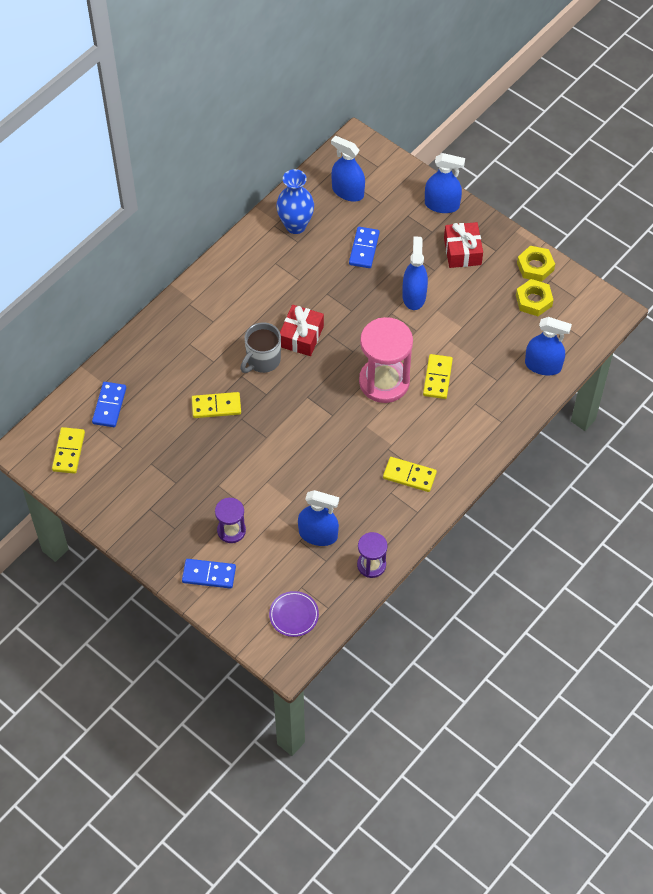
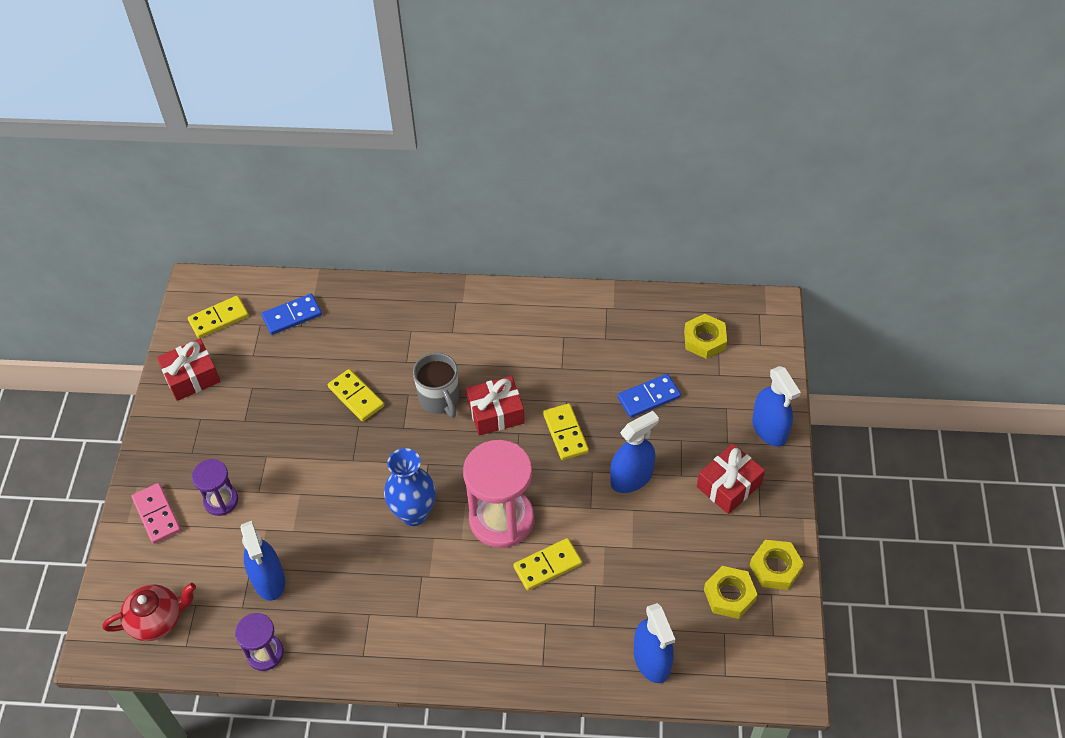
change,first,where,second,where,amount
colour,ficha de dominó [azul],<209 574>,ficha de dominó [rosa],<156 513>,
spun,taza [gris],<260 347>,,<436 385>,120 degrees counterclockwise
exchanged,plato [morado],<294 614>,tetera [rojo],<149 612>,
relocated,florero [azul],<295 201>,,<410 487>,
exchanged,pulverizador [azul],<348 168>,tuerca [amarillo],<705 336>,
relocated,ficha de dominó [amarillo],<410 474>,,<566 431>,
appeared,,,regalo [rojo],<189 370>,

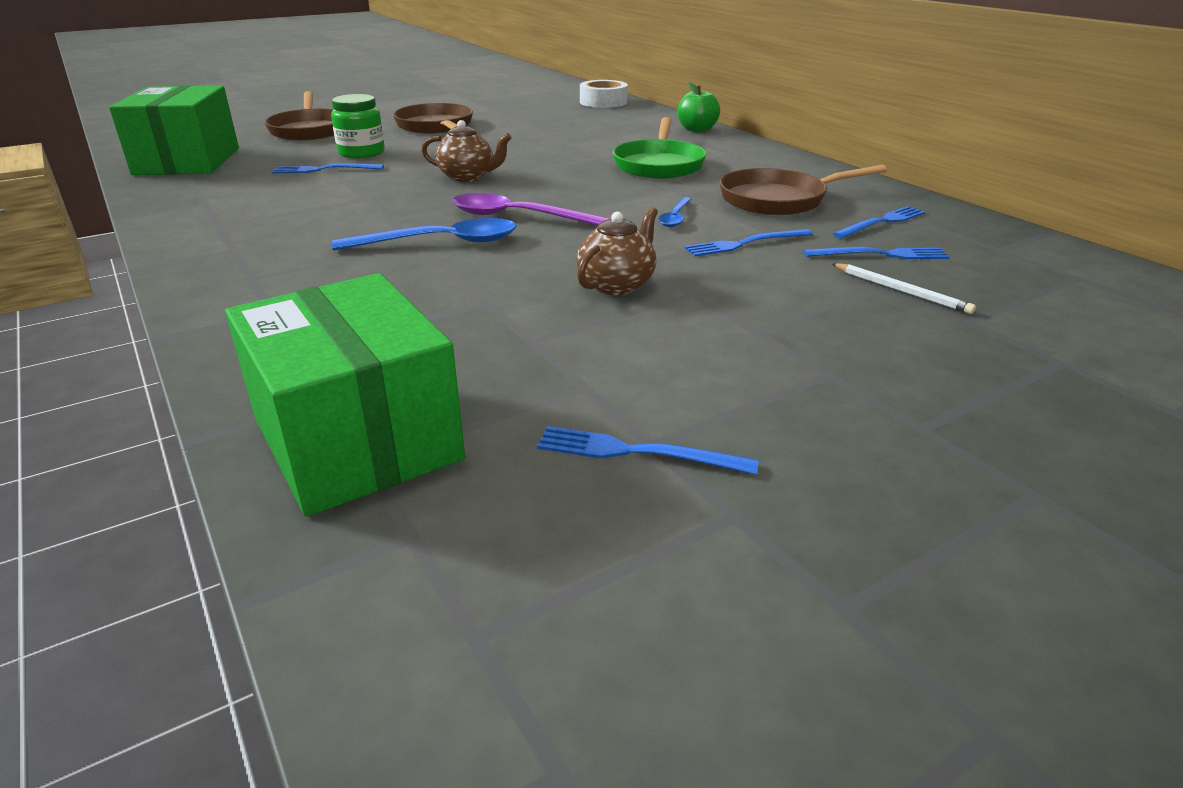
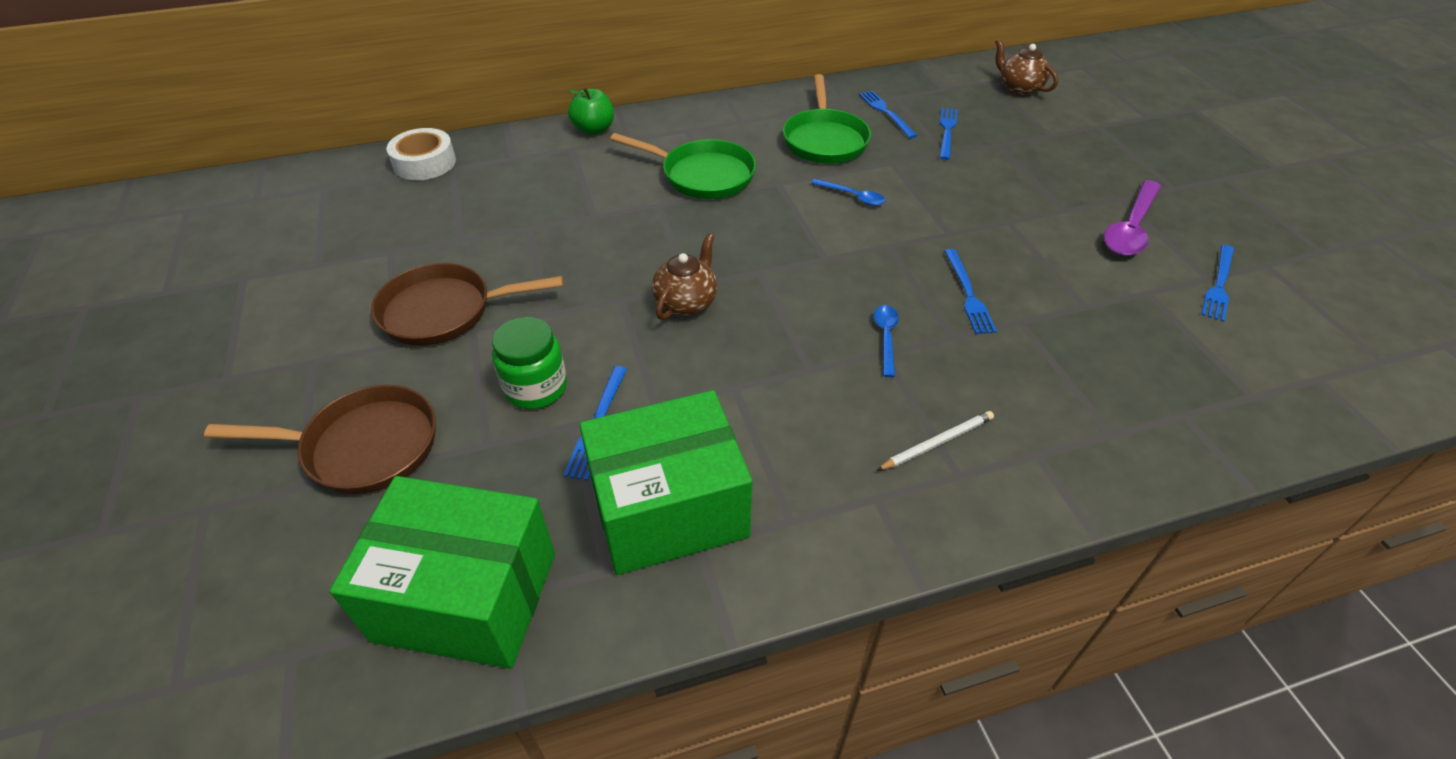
change,first,where,second,where,amount
relocated,caja [verde],<345 395>,,<665 482>,
size,cuchara [azul],<424 234>,,<886 341>,x0.55
relocated,cuchara [morado],<531 209>,,<1132 218>,
relocated,tetera [marrón],<617 251>,,<1026 66>,
relocated,tenedor [azul],<749 242>,,<970 291>,
colour,sartén [marrón],<803 190>,sartén [verde],<827 119>,
relocated,lápiz [blanco],<904 288>,,<935 440>,

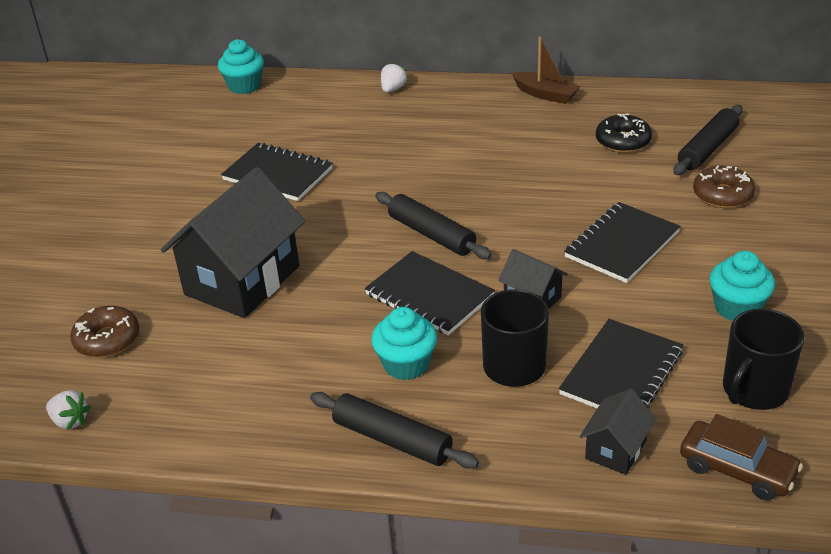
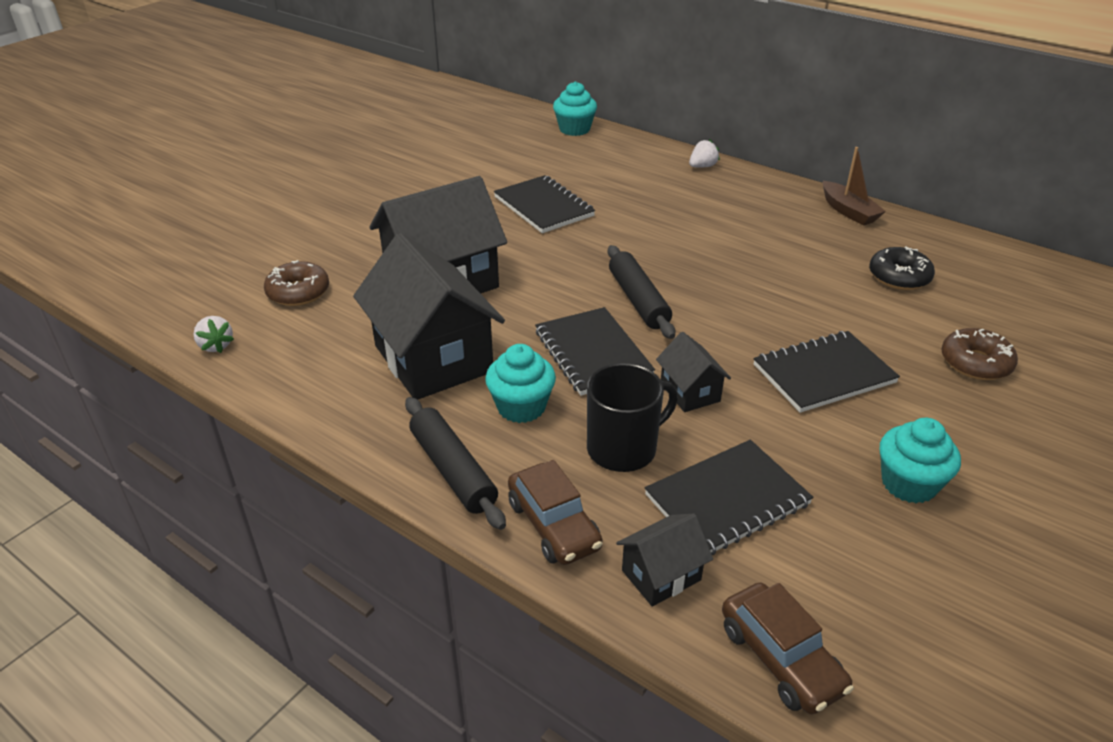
change,first,where,second,where,amount
missing,rodillo [negro],<708 140>,,,
missing,taza [negro],<763 359>,,,
appeared,,,casa [negro],<429 316>,
appeared,,,coche [marrón],<555 512>,

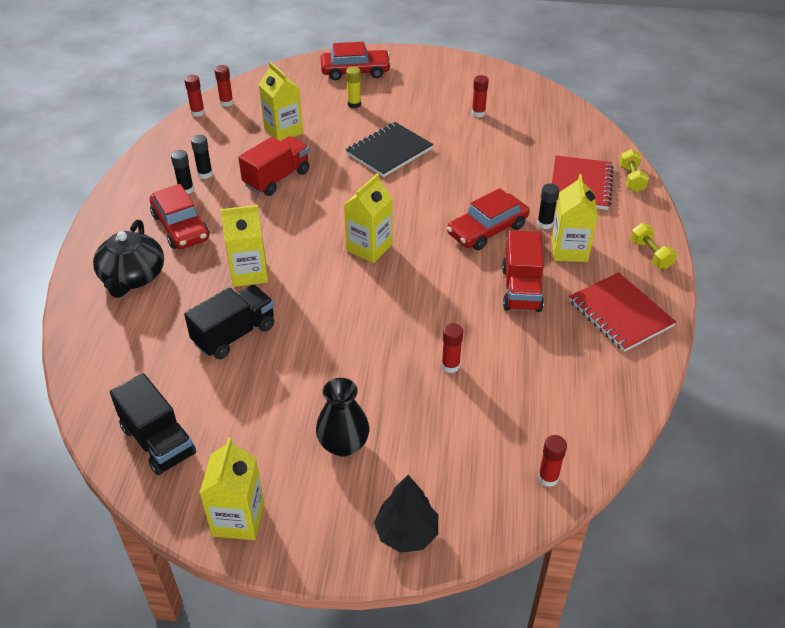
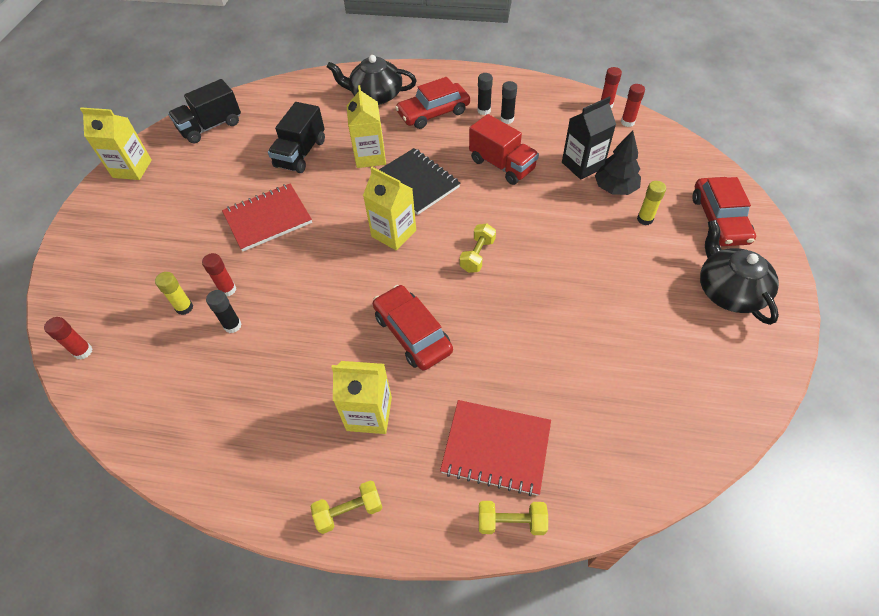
change,first,where,second,where,amount
spun,camión [negro],<229 322>,,<296 137>,60 degrees clockwise
colour,cartón de leche [amarillo],<281 101>,cartón de leche [negro],<589 138>,
missing,florero [negro],<342 417>,,,
relocated,cuaderno [negro],<389 149>,,<419 181>,
relocated,árbol [negro],<406 514>,,<618 162>,
missing,barra de pegamento [rojo],<480 96>,,,
missing,camión [rojo],<523 271>,,,
relocated,barra de pegamento [negro],<548 206>,,<224 311>,
relocated,cuaderno [rojo],<622 312>,,<267 218>,
appeared,,,barra de pegamento [amarillo],<174 293>,
appeared,,,mancuerna [amarillo],<478 248>,
appeared,,,tetera [negro],<739 272>,

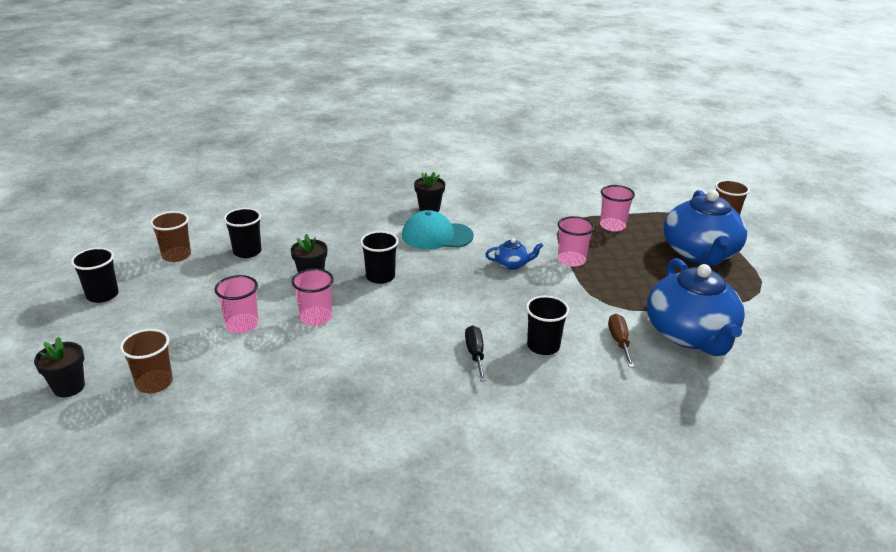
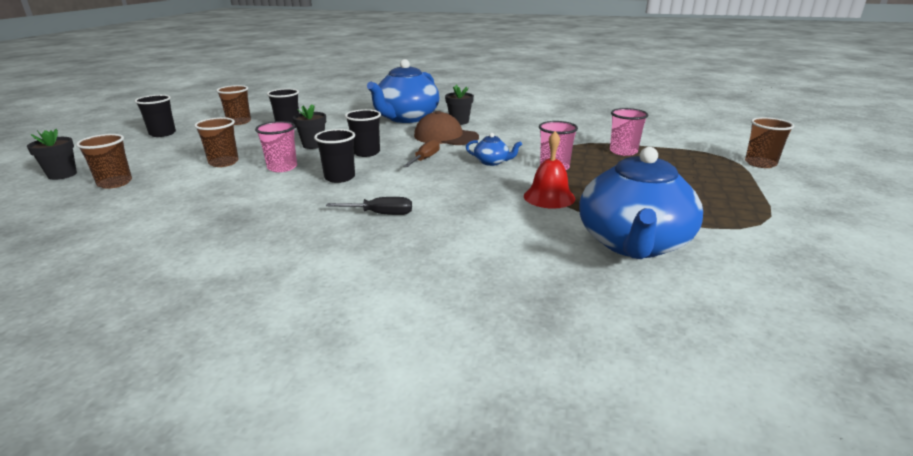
change,first,where,second,where,amount
colour,vaso [rosa],<236 304>,vaso [marrón],<216 142>,
colour,gorra [turquesa],<438 229>,gorra [marrón],<446 128>,
spun,destornillador [negro],<475 353>,,<369 206>,75 degrees clockwise
relocated,vaso [negro],<547 325>,,<334 156>,
relocated,destornillador [marrón],<621 340>,,<421 153>,
relocated,tetera [azul],<705 228>,,<403 91>,
appeared,,,campana [rojo],<549 170>,

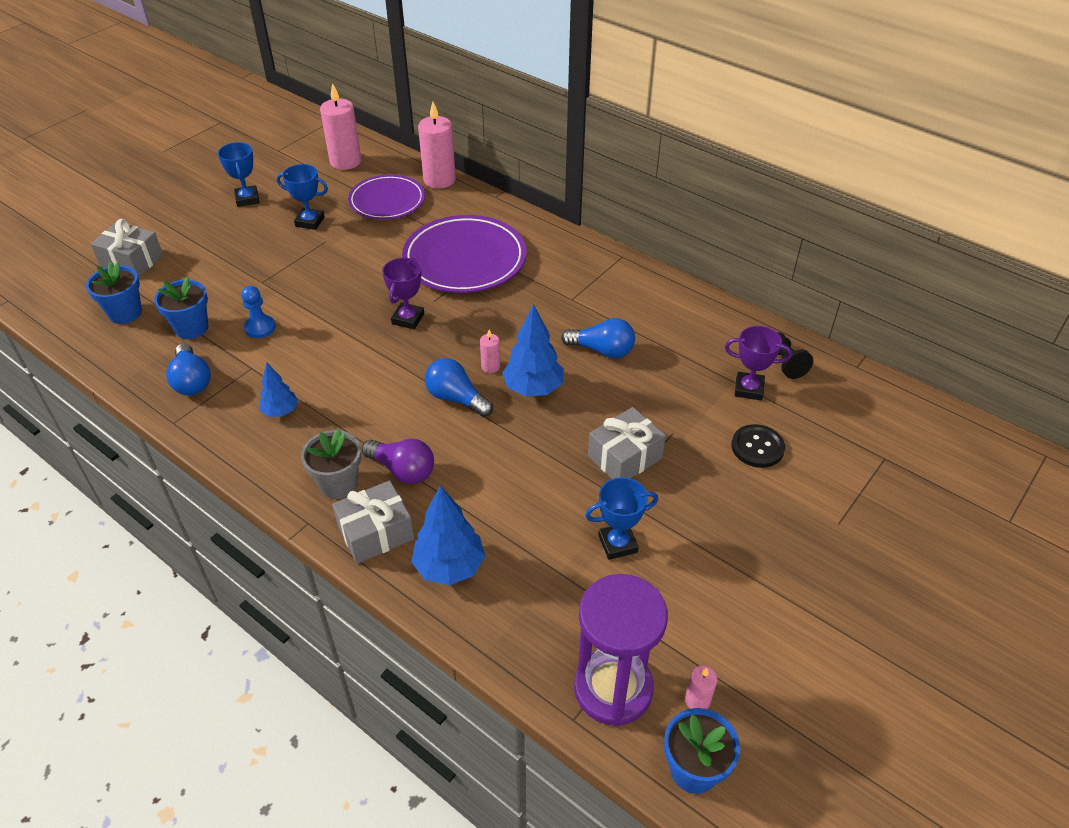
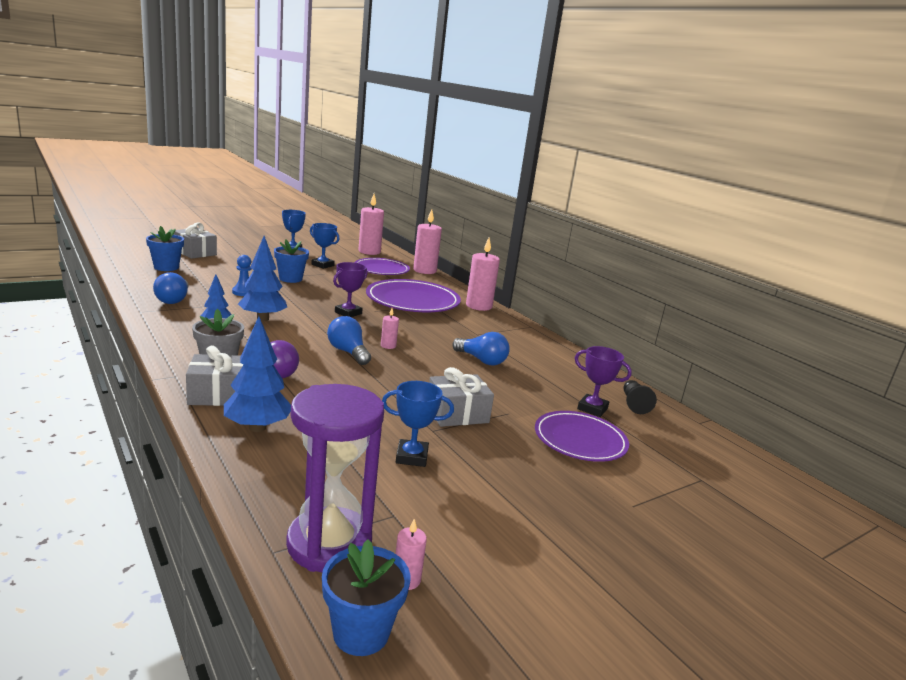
change,first,where,second,where,amount
relocated,maceta [azul],<181 308>,,<291 261>,
relocated,árbol [azul],<533 350>,,<262 278>,
exchanged,botón [negro],<758 446>,plato [morado],<582 436>,
appeared,,,vela [rosa],<483 274>,

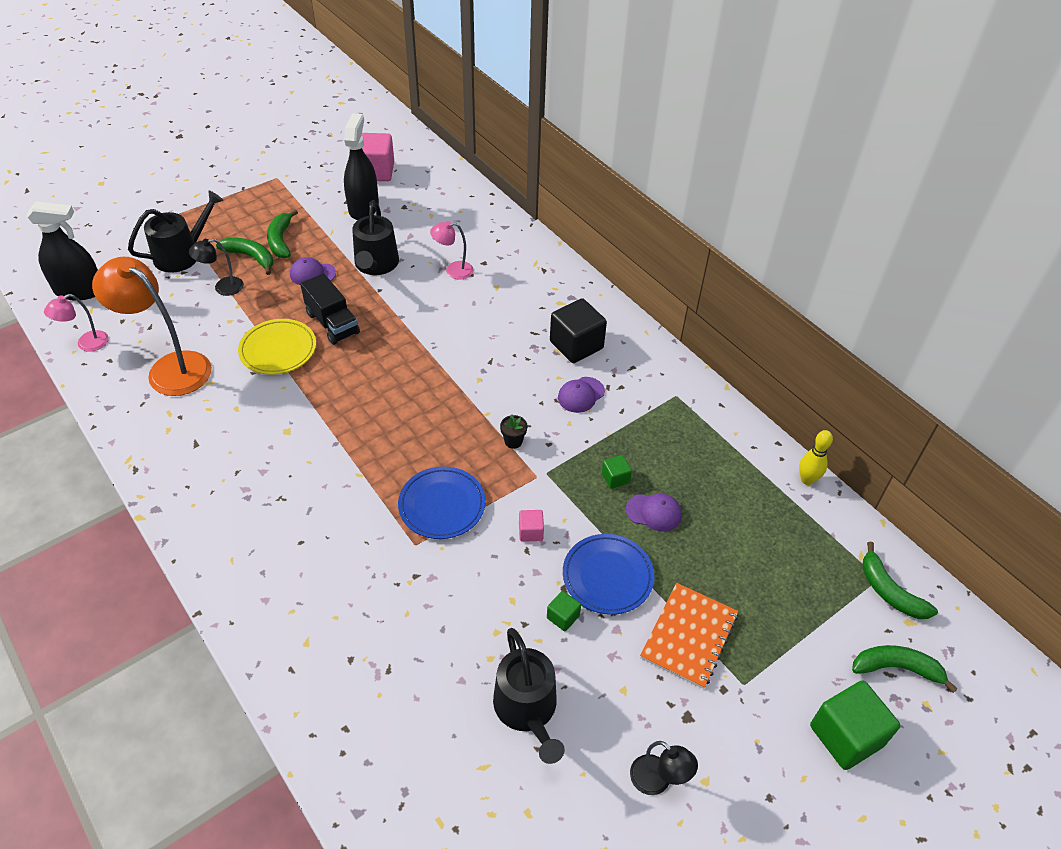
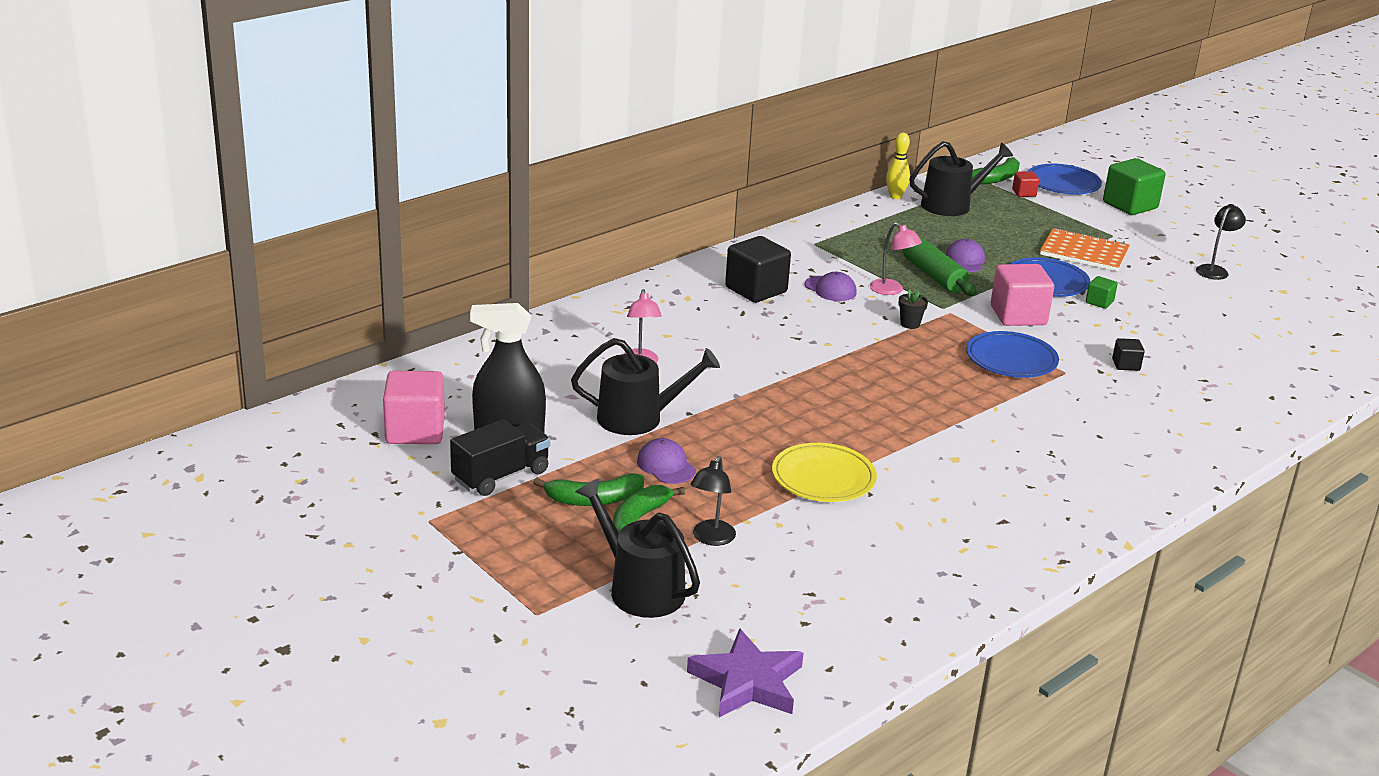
change,first,where,second,where,amount
exchanged,pulverizador [negro],<62 251>,estrella [morado],<745 672>,
relocated,lámpara [rosa],<76 323>,,<896 258>,
missing,lámpara [naranja],<152 326>,,,
spun,lámpara [negro],<216 267>,,<713 501>,45 degrees clockwise
spun,gorra [morado],<313 271>,,<666 461>,150 degrees clockwise
relocated,camión [negro],<330 309>,,<500 457>,
relocated,regadera [negro],<529 696>,,<961 178>,
size,cubo [rosa],<531 526>,,<1022 295>,x2.05
exchanged,cubo [verde],<617 472>,rodillo [verde],<940 266>,
exchanged,plátano [verde],<905 669>,plato [azul],<1065 179>,
appeared,,,cubo [rojo],<1025 184>,
appeared,,,cubo [negro],<1128 354>,

